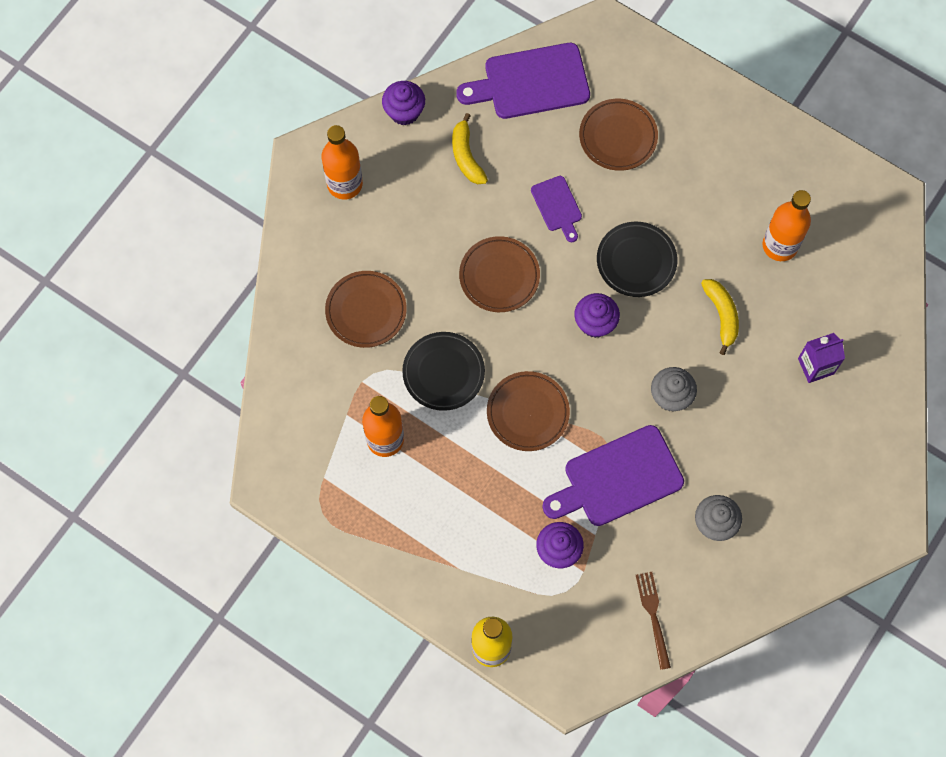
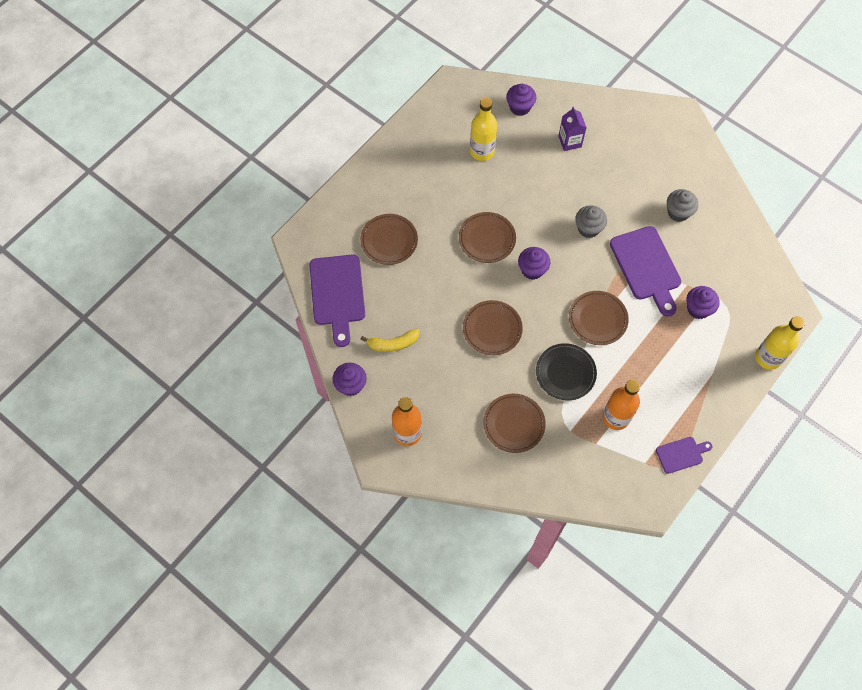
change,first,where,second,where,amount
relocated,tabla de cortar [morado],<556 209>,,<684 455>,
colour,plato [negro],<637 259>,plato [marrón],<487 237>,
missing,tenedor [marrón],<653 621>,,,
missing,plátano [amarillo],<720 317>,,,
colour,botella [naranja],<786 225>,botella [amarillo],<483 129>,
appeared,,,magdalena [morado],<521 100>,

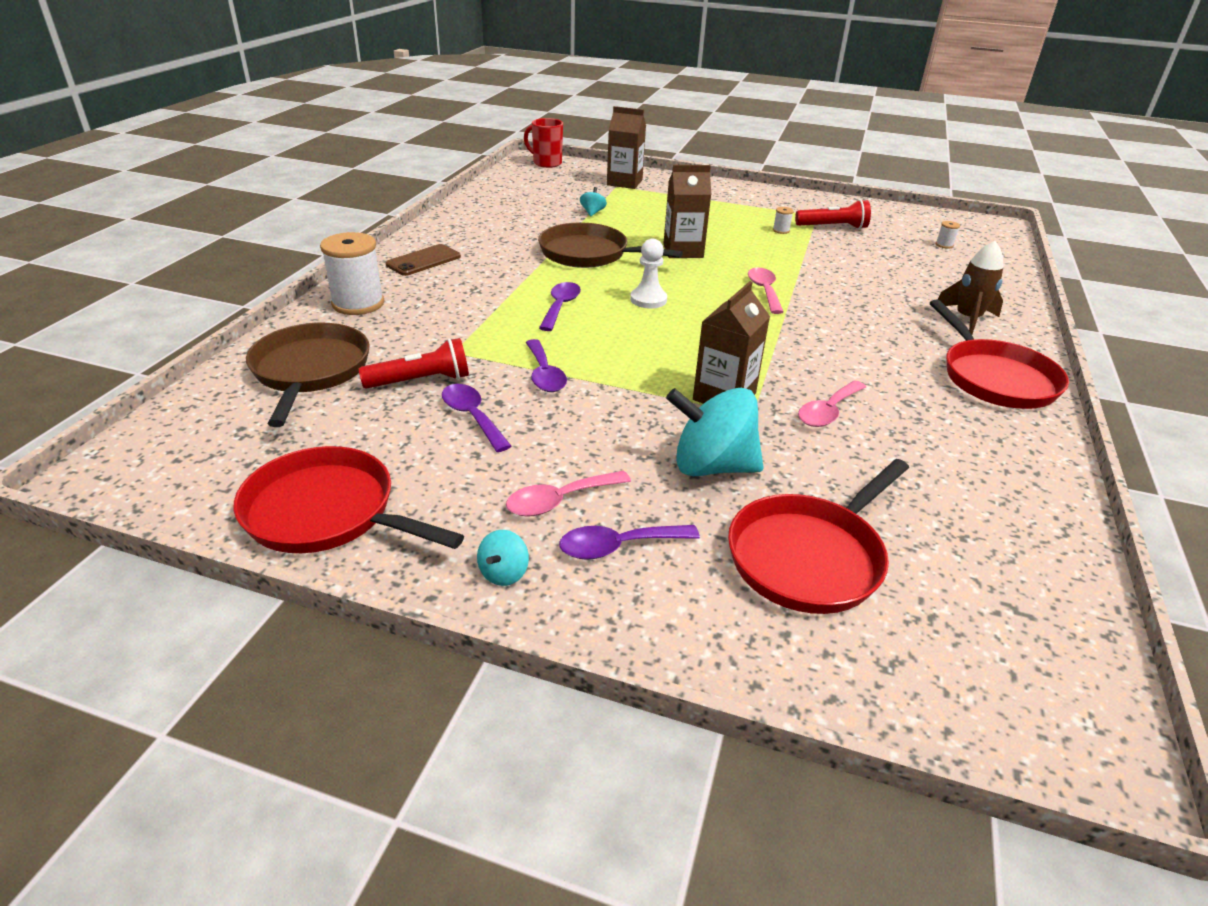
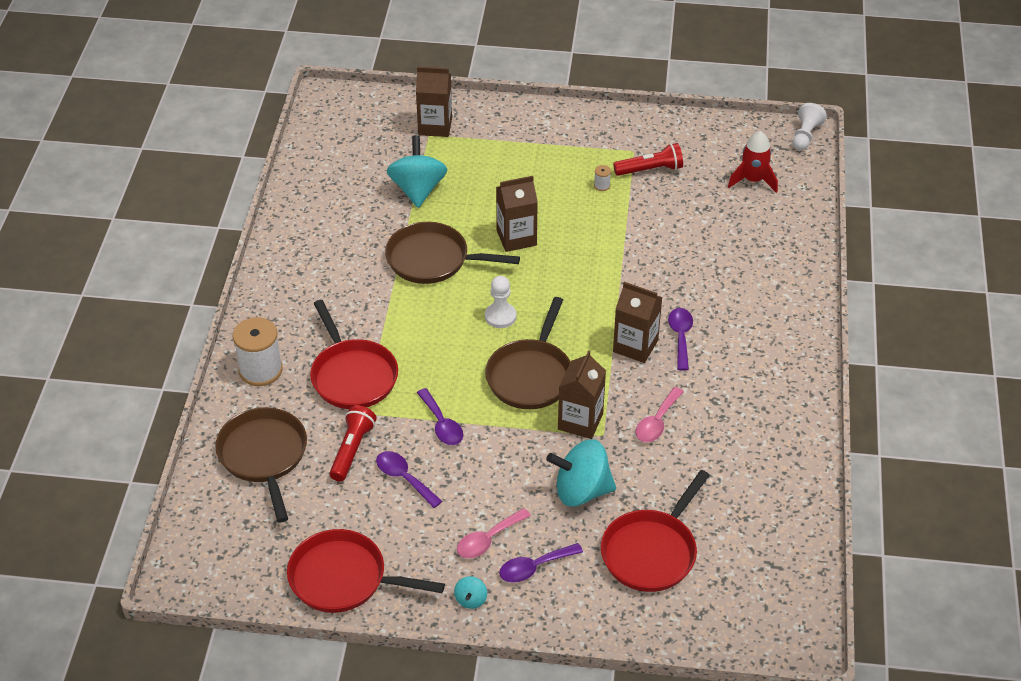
change,first,where,second,where,amount
spun,lámpara de mano [rojo],<414 363>,,<353 443>,45 degrees counterclockwise
missing,móvil [marrón],<423 260>,,,
missing,taza [rojo],<543 143>,,,
relocated,cuchara [morado],<560 306>,,<680 339>,
size,peonza [turquesa],<593 201>,,<417 171>,x2.24
missing,cuchara [rosa],<765 290>,,,
relocated,sartén [rojo],<999 354>,,<354 354>,
exchanged,carrete [blanco],<948 235>,cohete [rojo],<753 162>,
missing,cohete [marrón],<971 288>,,,
appeared,,,sartén [marrón],<527 353>,
appeared,,,cartón de leche [marrón],<637 322>,
appeared,,,peón [blanco],<809 126>,

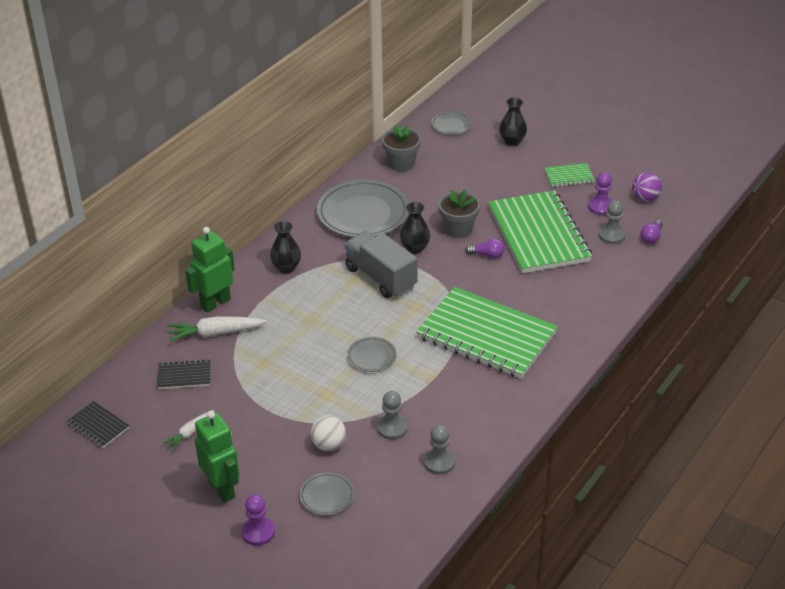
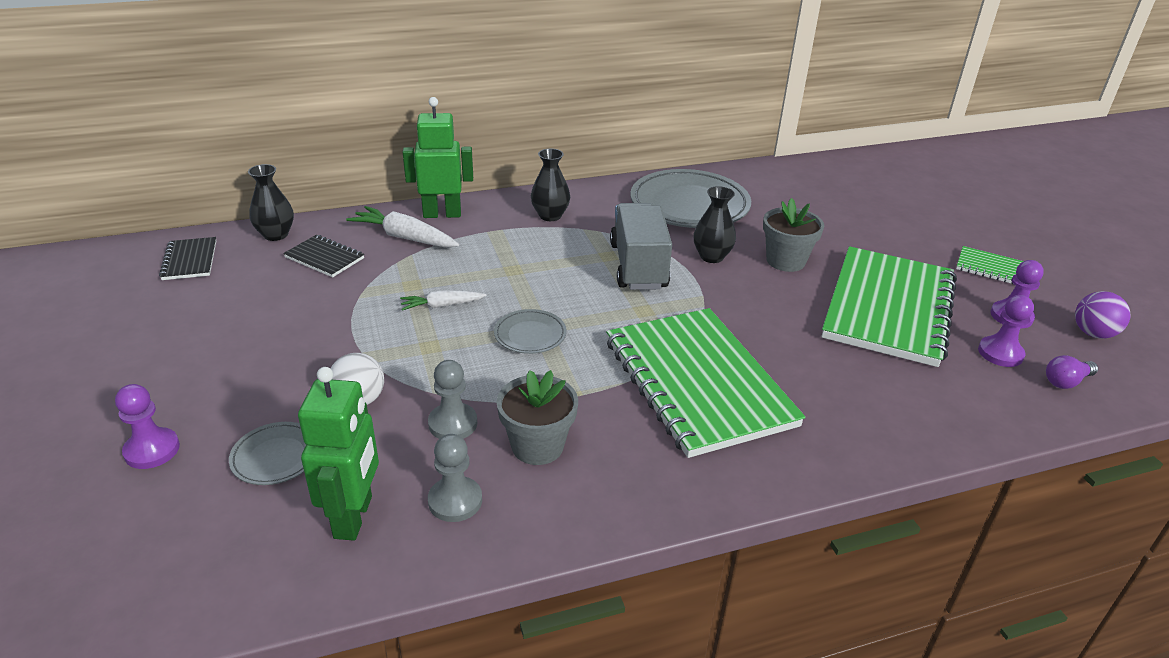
change,first,where,second,where,amount
relocated,zanahoria [blanco],<188 430>,,<443 300>,
relocated,robot [verde],<217 456>,,<338 454>,
relocated,maceta [gris],<401 147>,,<537 417>,
missing,plato [gris],<451 123>,,,
missing,bombilla [morado],<485 248>,,,
relocated,florero [negro],<513 121>,,<271 202>,
colour,peón [gris],<612 222>,peón [morado],<1006 331>,

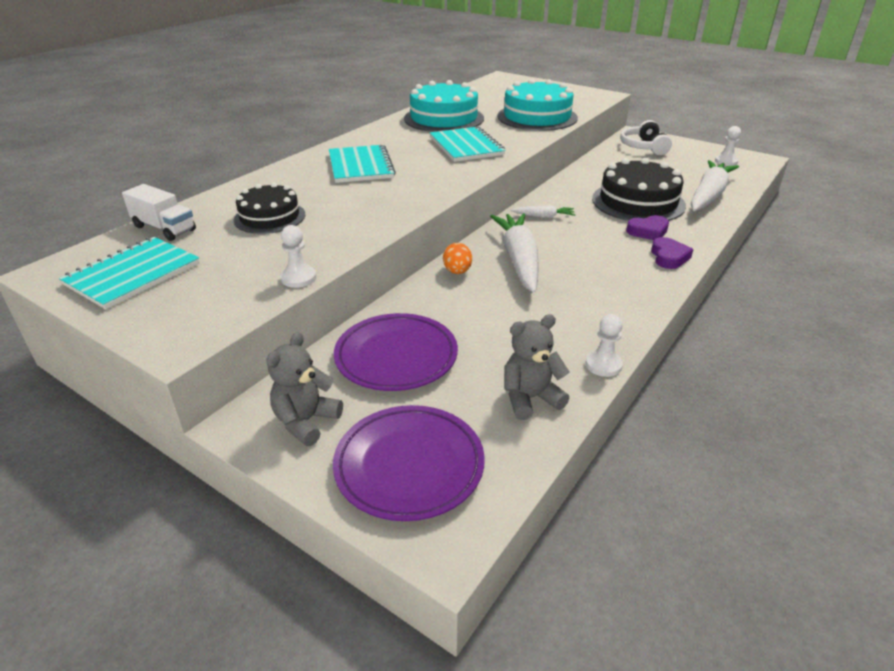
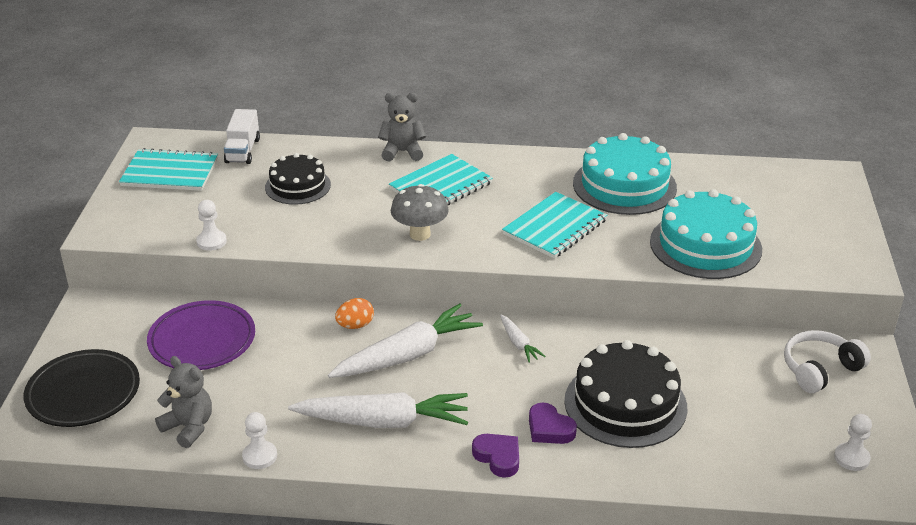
change,first,where,second,where,amount
relocated,osito [gris],<304 389>,,<402 127>,
colour,plato [morado],<409 463>,plato [negro],<82 388>,
spun,corazón [morado],<672 253>,,<495 456>,105 degrees counterclockwise
relocated,zanahoria [blanco],<715 185>,,<378 410>,
appeared,,,seta [gris],<420 212>,

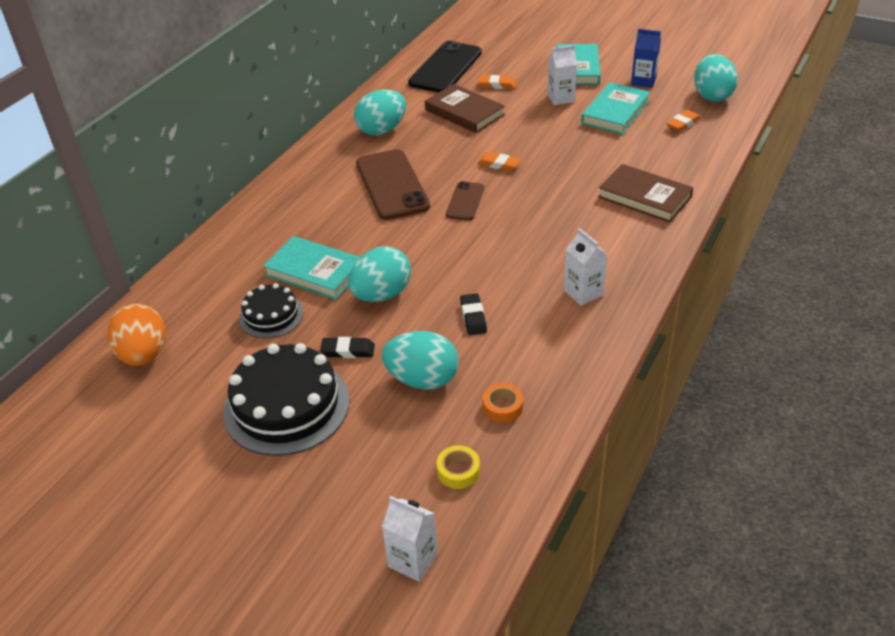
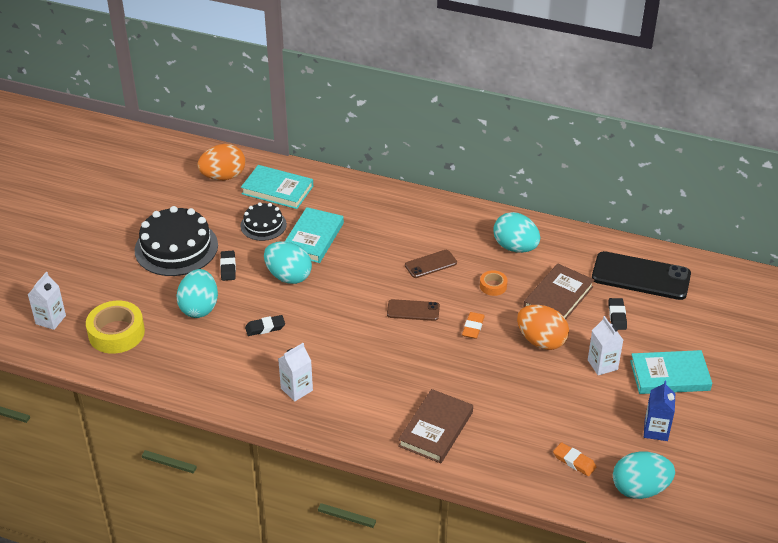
change,first,where,second,where,amount
size,móvil [marrón],<393 184>,,<431 264>,x0.53
size,cinta adhesiva [amarillo],<458 467>,,<115 327>,x1.98
colour,goma de borrar [naranja],<497 82>,goma de borrar [negro],<617 314>,
relocated,cinta adhesiva [naranja],<502 403>,,<493 283>,
relocated,libro [turquesa],<615 108>,,<277 187>,
appeared,,,huevo [naranja],<543 327>,

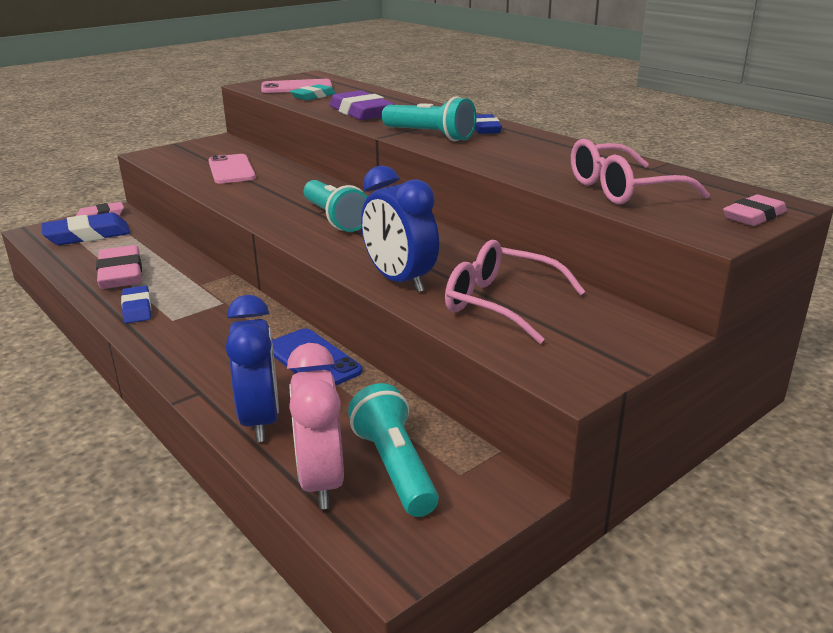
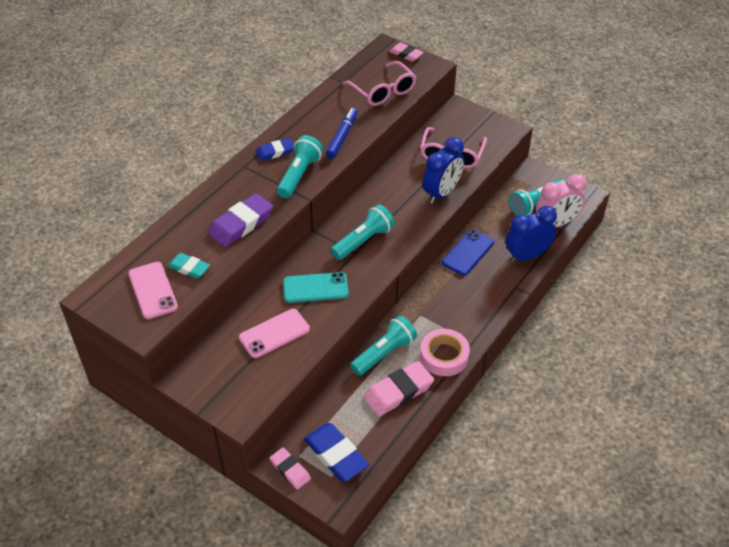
change,first,where,second,where,amount
exchanged,goma de borrar [azul],<136 304>,cinta adhesiva [rosa],<445 352>,
appeared,,,móvil [turquesa],<316 287>,
appeared,,,rotulador [azul],<341 133>,
appeared,,,lámpara de mano [turquesa],<383 345>,

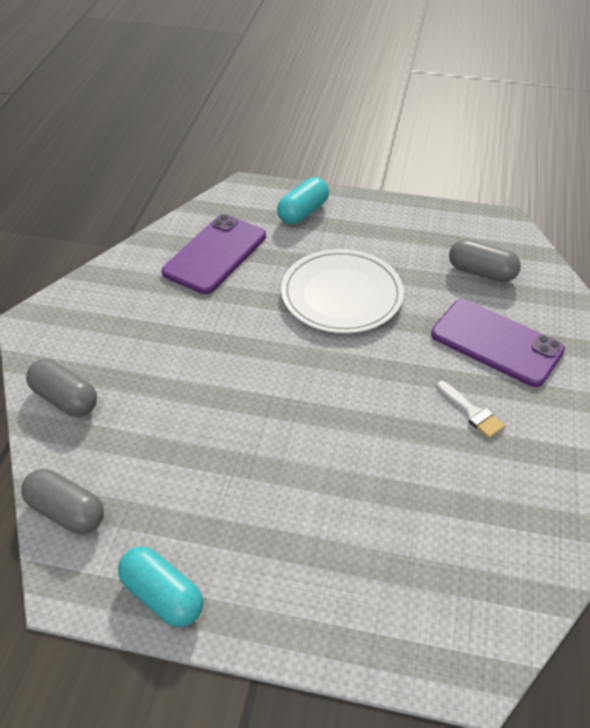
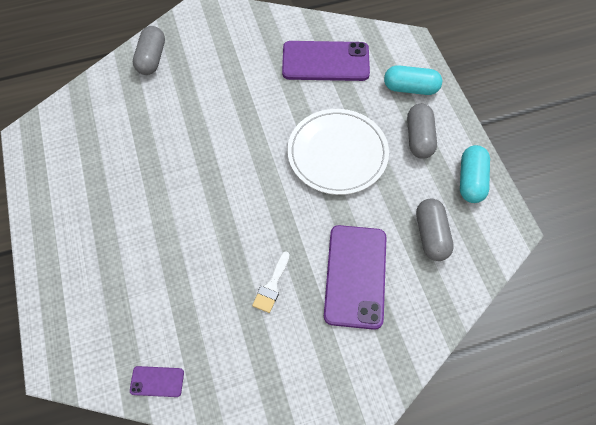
change,first,where,second,where,amount
relocated,cápsula [gris],<62 501>,,<422 131>,
relocated,cápsula [turquesa],<160 587>,,<475 174>,
appeared,,,móvil [morado],<157 381>,

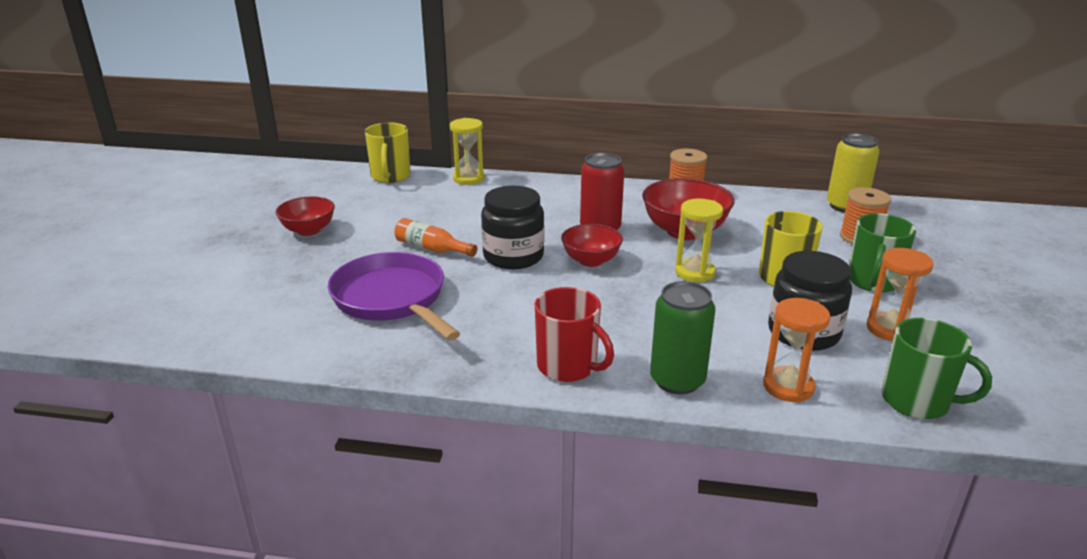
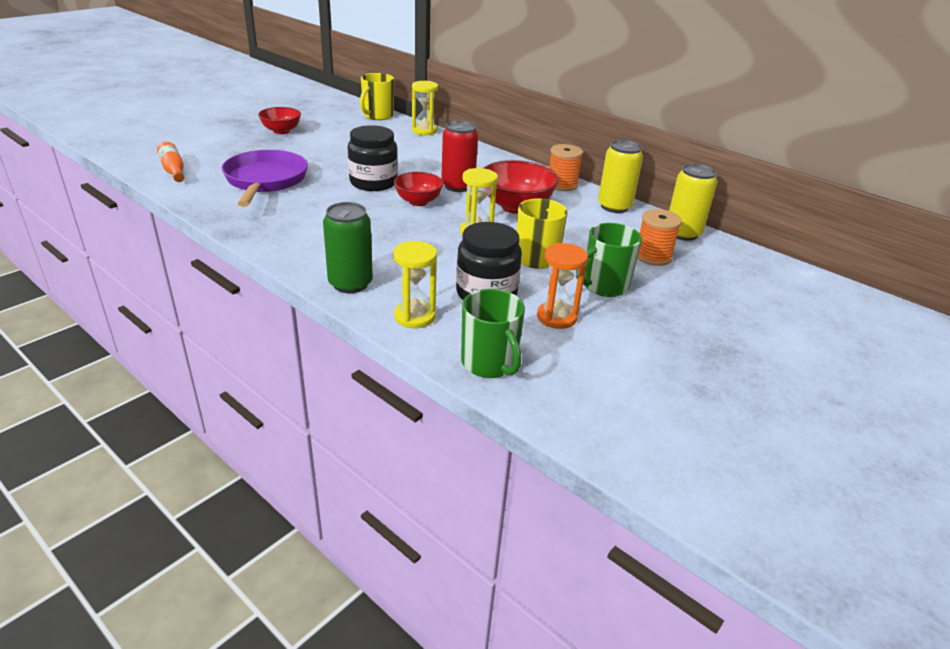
change,first,where,second,where,amount
relocated,botella [naranja],<435 237>,,<170 162>,
missing,taza [rojo],<574 334>,,,
colour,reloj de arena [naranja],<796 350>,reloj de arena [amarillo],<415 284>,
appeared,,,lata [amarillo],<620 176>,

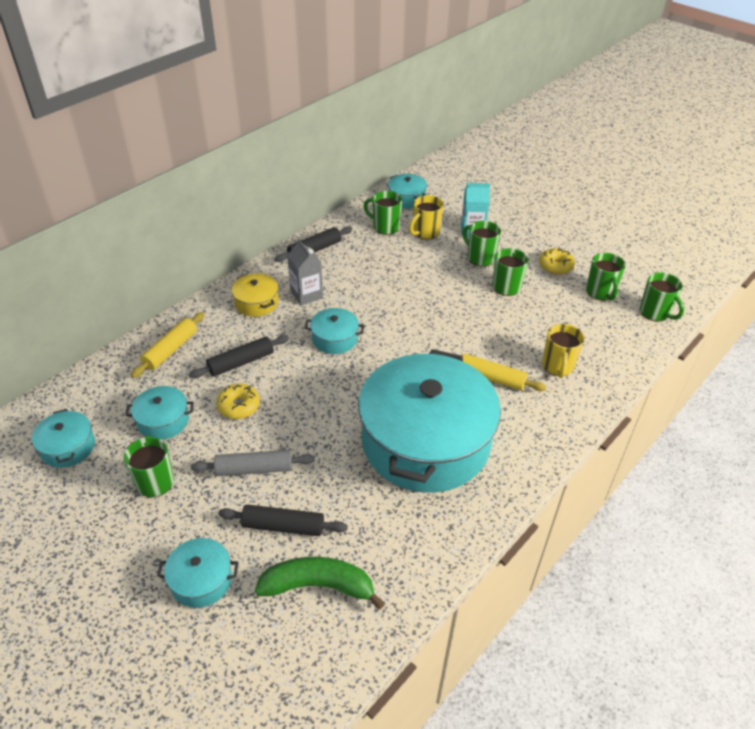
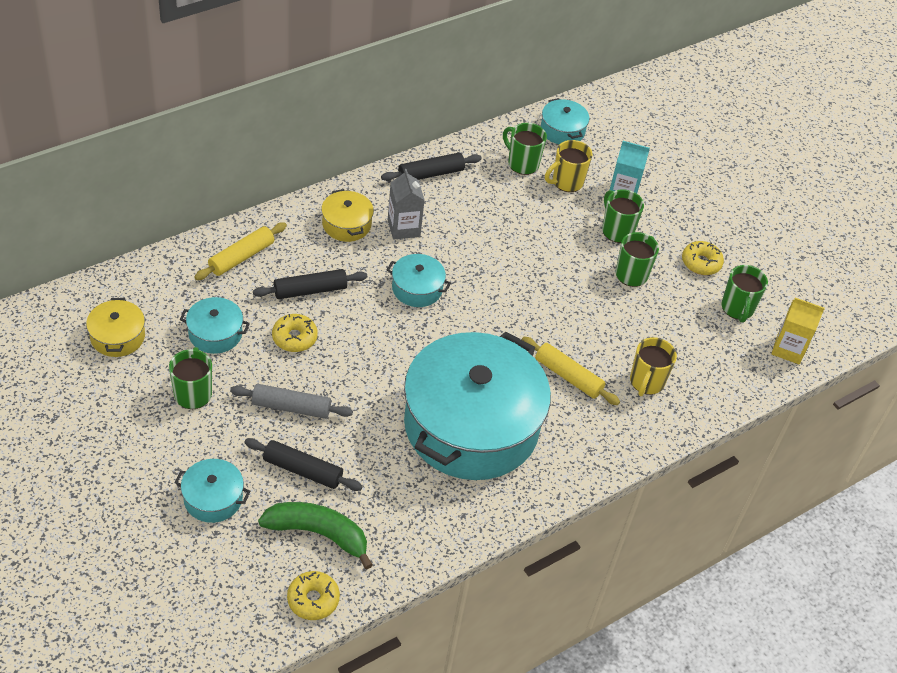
change,first,where,second,where,amount
colour,olla [turquesa],<63 438>,olla [amarillo],<115 327>,
exchanged,taza [verde],<662 296>,cartón de leche [amarillo],<798 330>,
appeared,,,rosquilla [amarillo],<313 595>,

